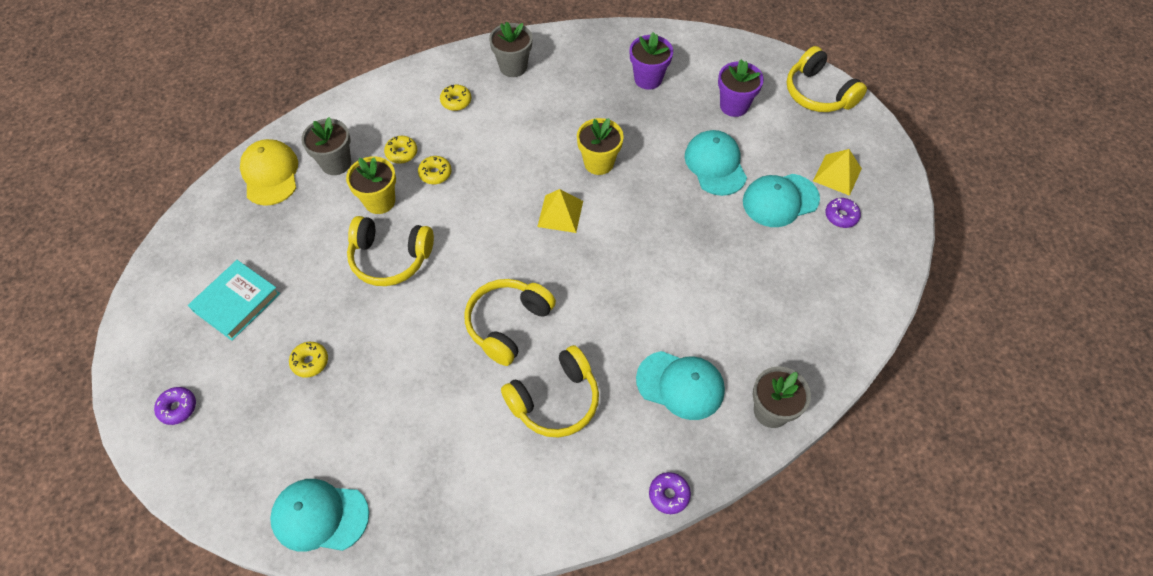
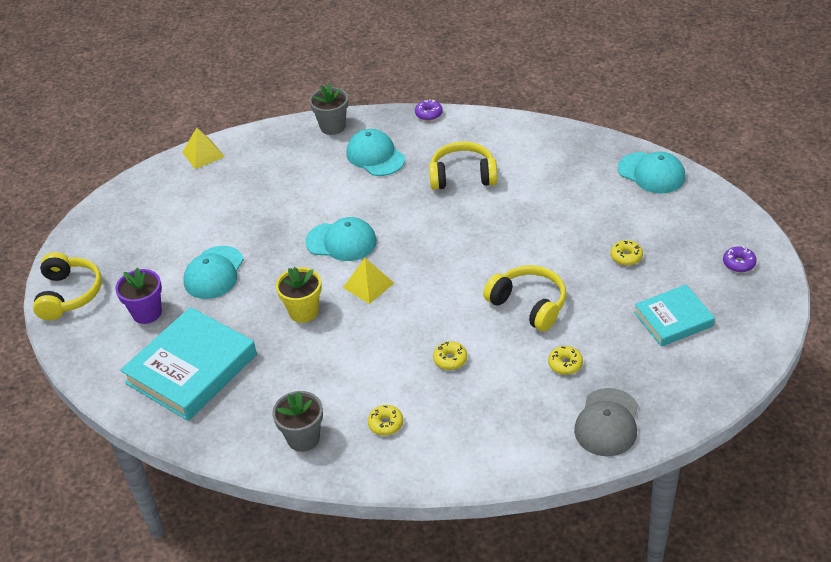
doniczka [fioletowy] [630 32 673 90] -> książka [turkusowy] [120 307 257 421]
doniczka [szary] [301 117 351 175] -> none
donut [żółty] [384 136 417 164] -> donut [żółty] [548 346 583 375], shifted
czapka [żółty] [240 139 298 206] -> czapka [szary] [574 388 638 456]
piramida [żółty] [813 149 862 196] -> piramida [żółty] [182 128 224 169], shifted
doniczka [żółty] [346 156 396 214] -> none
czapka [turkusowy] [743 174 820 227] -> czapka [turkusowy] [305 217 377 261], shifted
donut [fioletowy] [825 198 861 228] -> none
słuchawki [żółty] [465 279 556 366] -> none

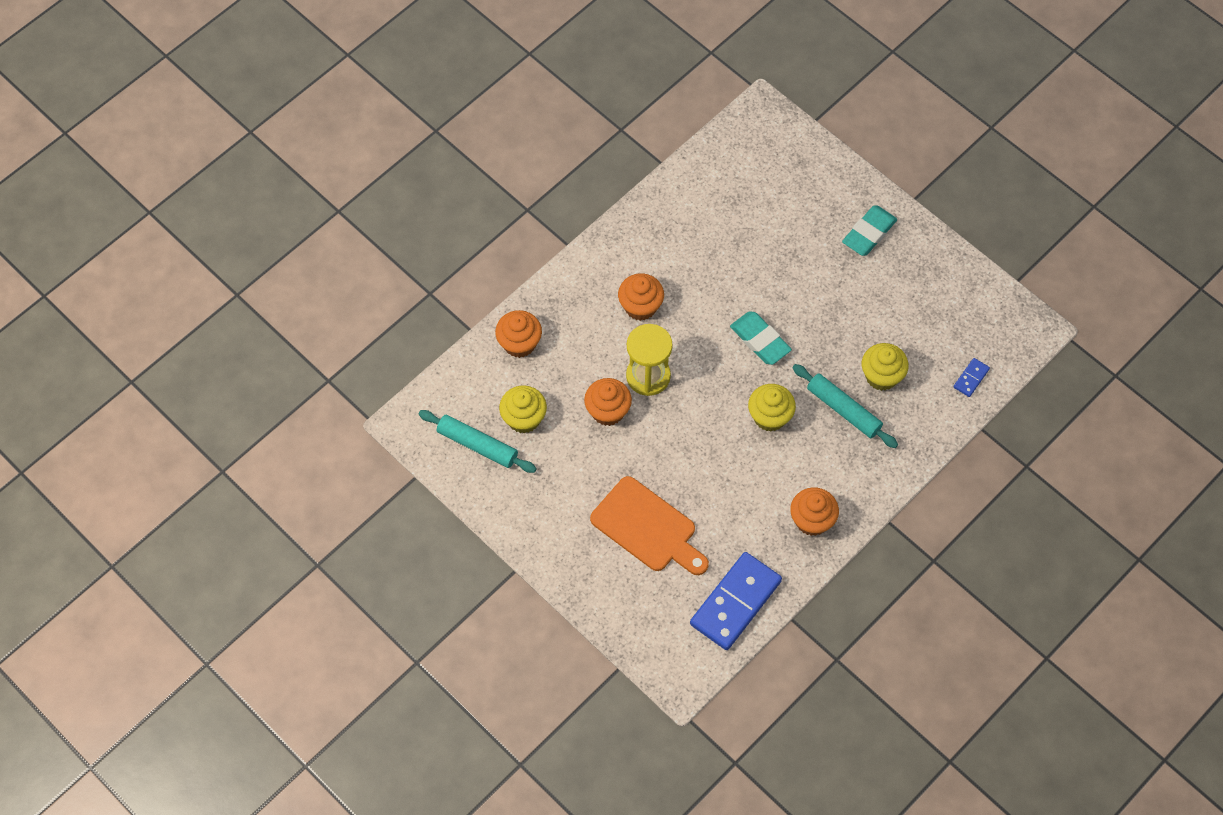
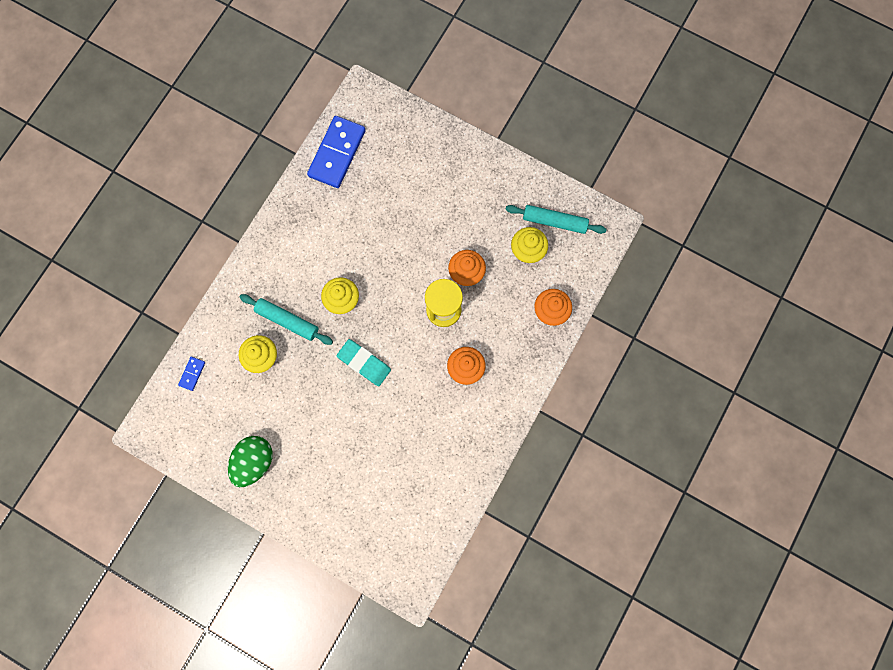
gumka do mazania [turkusowy] [842 205 897 256] -> none
deska do krojenia [pomarańczowy] [590 476 709 575] -> none
muffinka [pomarańczowy] [790 487 839 536] -> none
none -> jajko [zielony] [228 436 273 487]

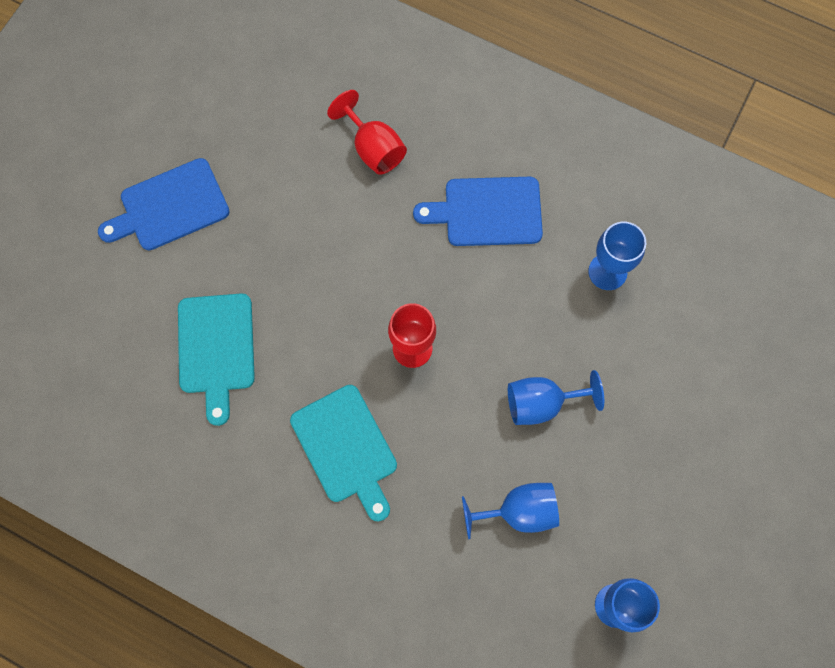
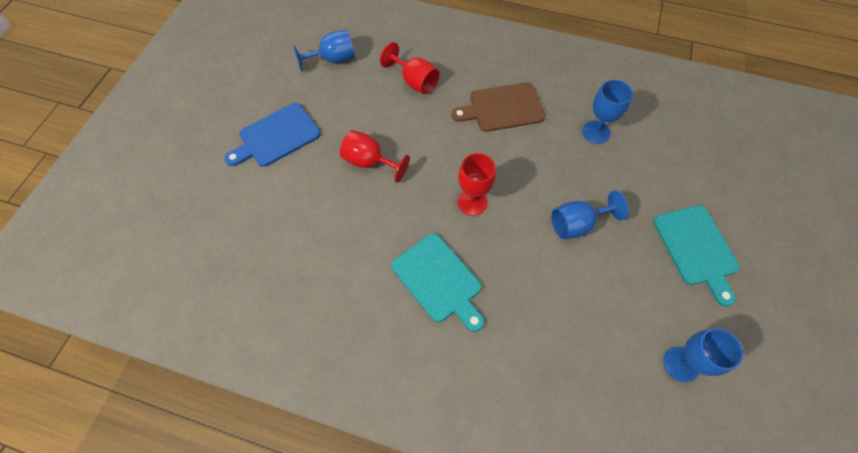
deska do krojenia [niebieski] [413 177 543 246] -> deska do krojenia [brązowy] [452 82 545 132]
deska do krojenia [turkusowy] [178 293 255 426] -> deska do krojenia [turkusowy] [653 205 740 306], shifted
kielich [niebieski] [462 483 559 539] -> kielich [niebieski] [293 30 355 71], shifted
none -> kielich [czerwony] [340 130 410 183]

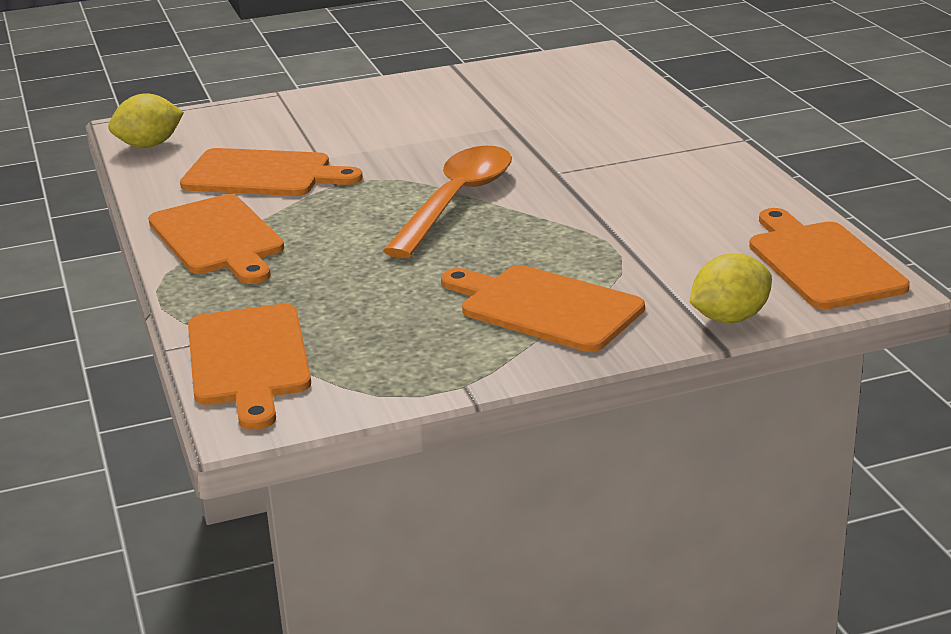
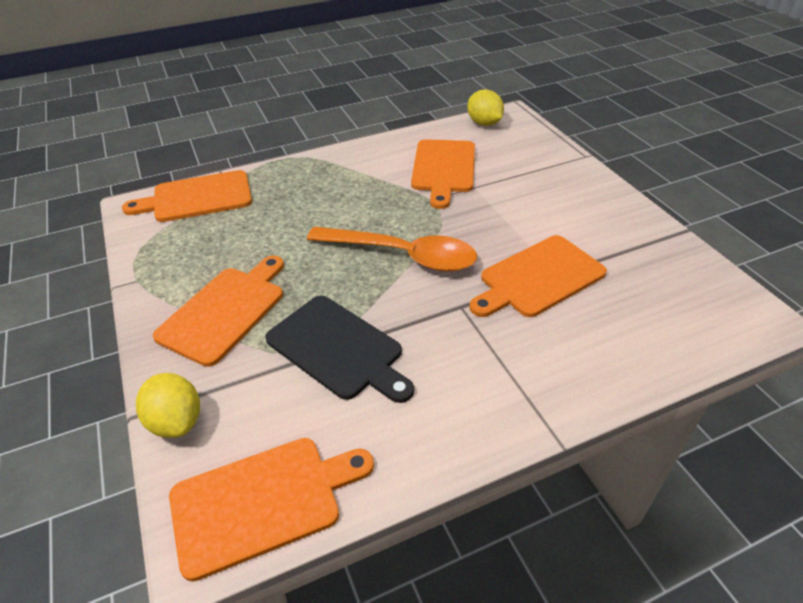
deska do krojenia [pomarańczowy] [148 194 284 284] -> deska do krojenia [pomarańczowy] [469 235 607 317], shifted
none -> deska do krojenia [czarny] [265 296 414 403]

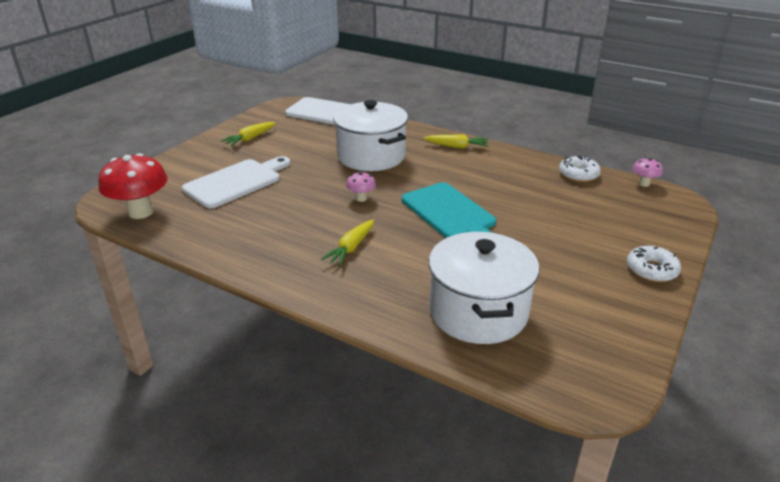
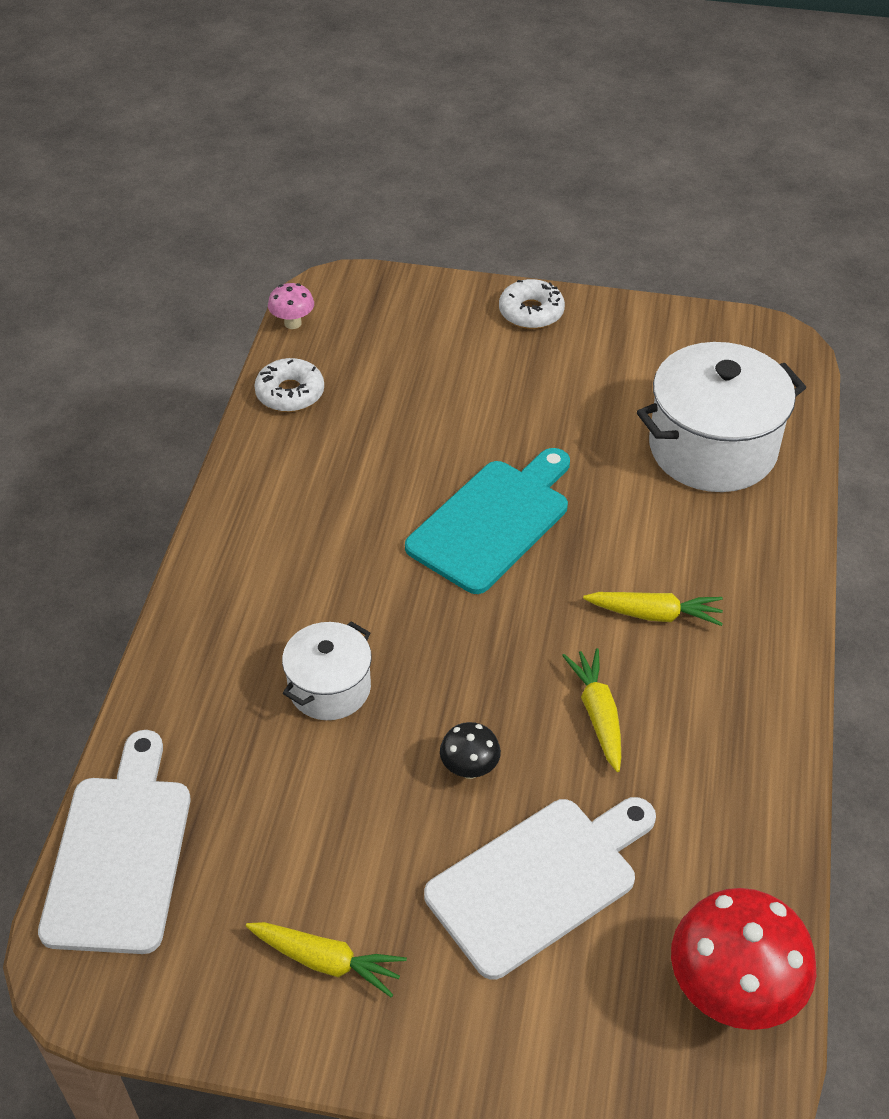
garnek [biały] [333 100 408 171] -> garnek [biały] [282 621 372 720], x0.56
marchewka [żółty] [423 135 489 148] -> marchewka [żółty] [562 648 621 772], shifted
deska do krojenia [biały] [182 156 290 208] -> deska do krojenia [biały] [424 797 656 980], 120 degrees clockwise
grzyb [różowy] [346 171 376 202] -> none
none -> grzyb [czarny] [440 722 501 779]

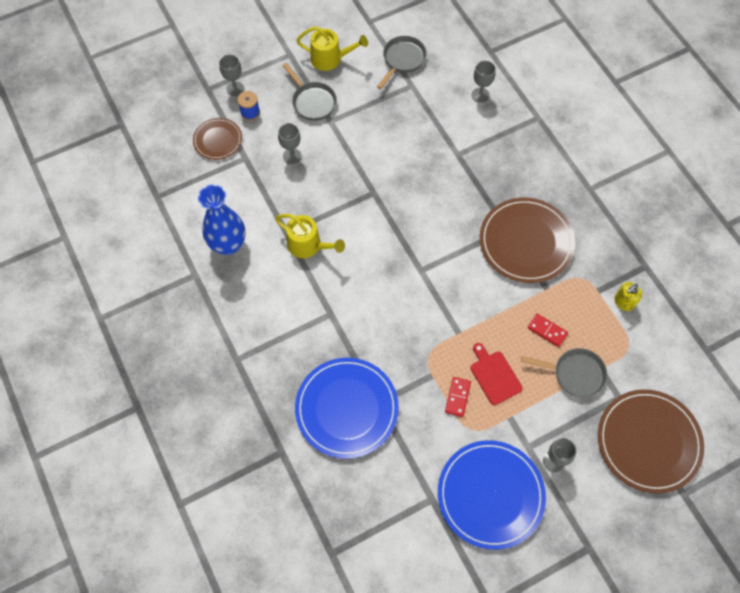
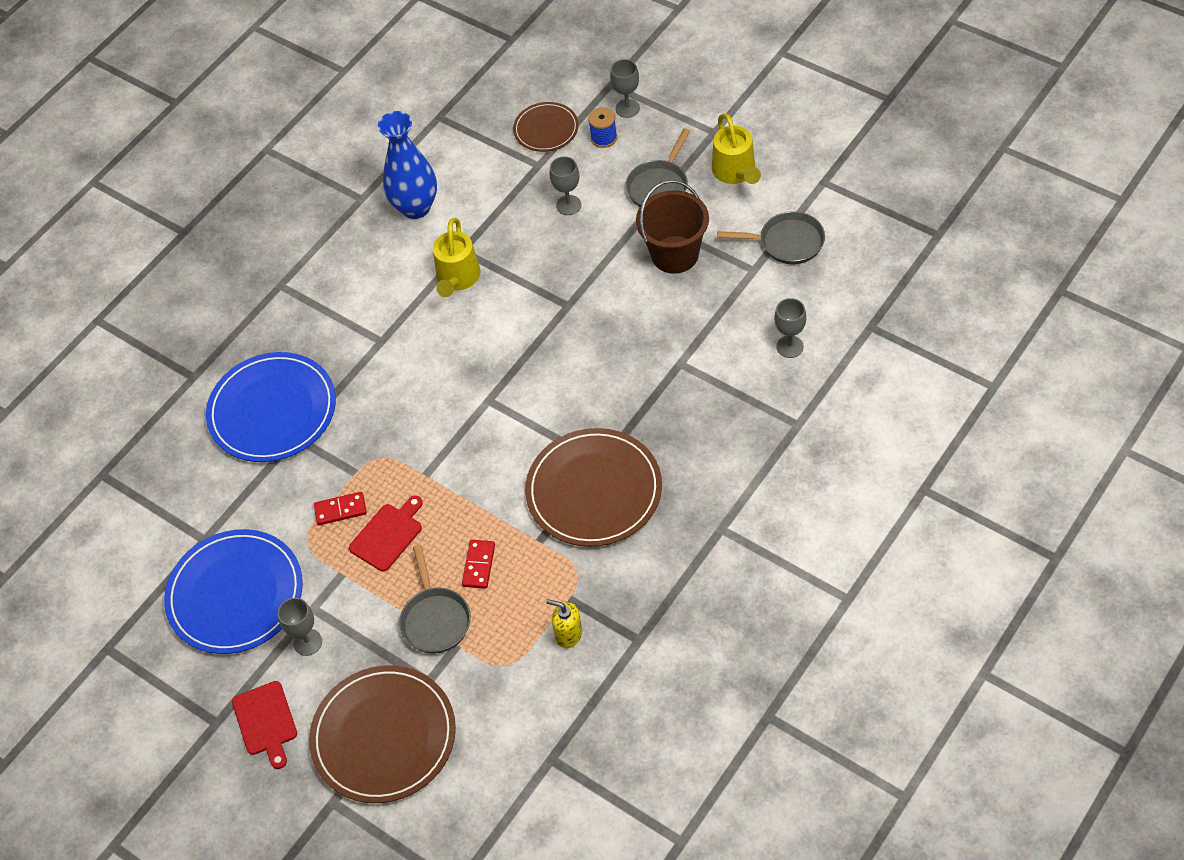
none -> wiadro [brązowy] [636 180 709 274]
none -> deska do krojenia [czerwony] [232 681 297 769]

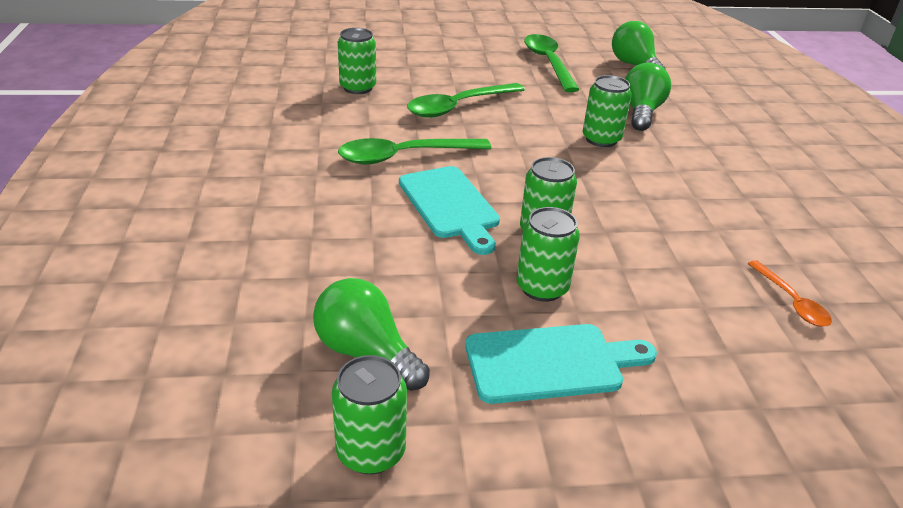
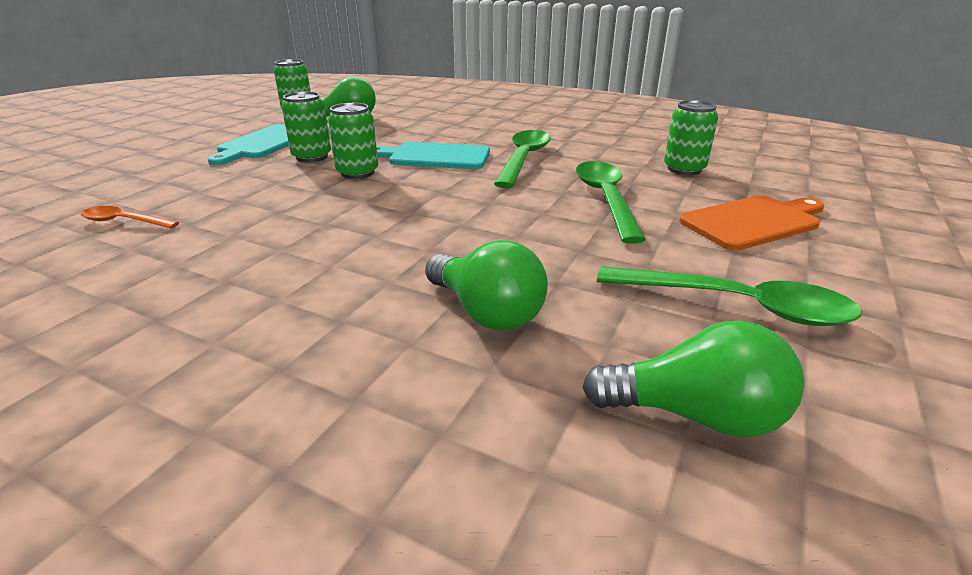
puszka [zielony] [583 75 632 147] -> none
none -> deska do krojenia [pomarańczowy] [679 195 824 251]

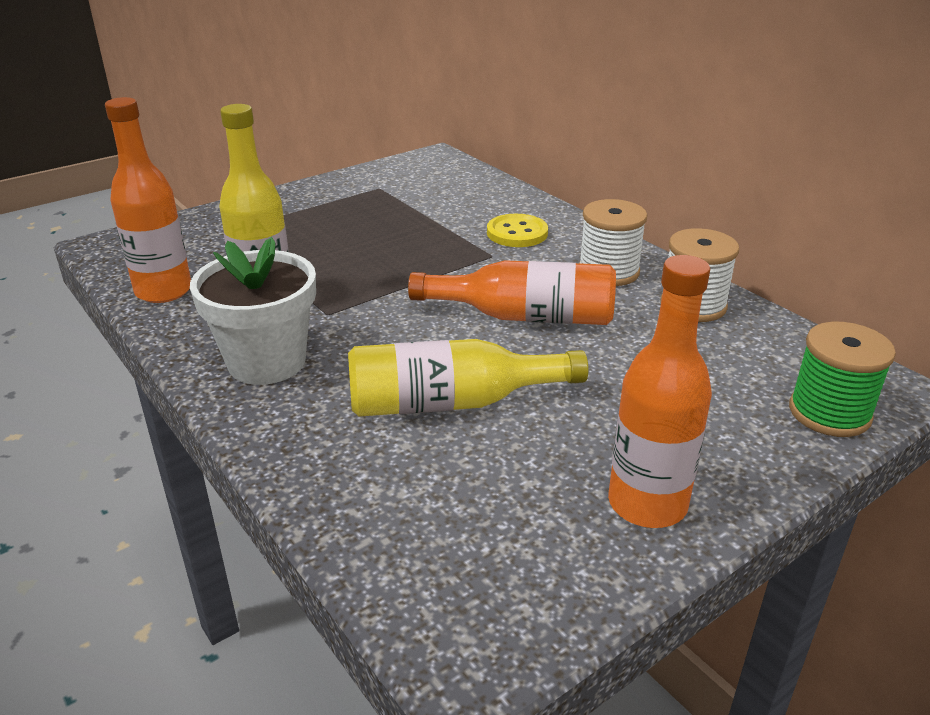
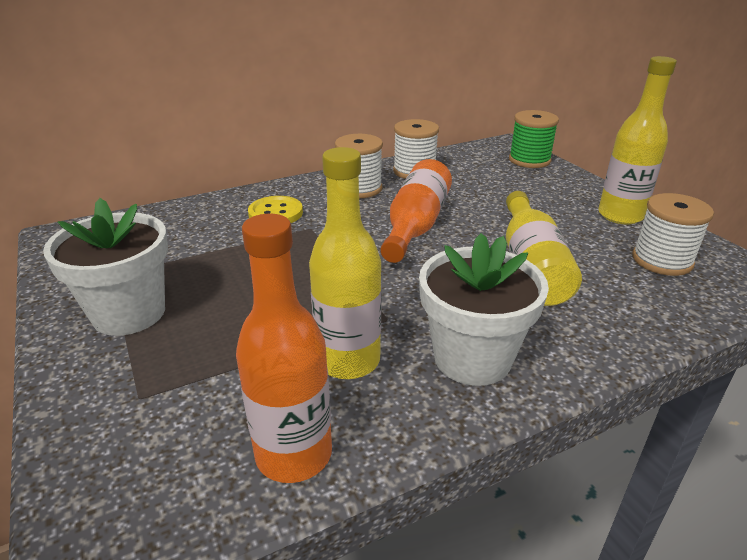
butelka [pomarańczowy] [608 255 712 528] -> butelka [żółty] [598 56 677 225]
none -> szpulka [biały] [632 193 714 276]
none -> doniczka [biały] [43 198 168 336]

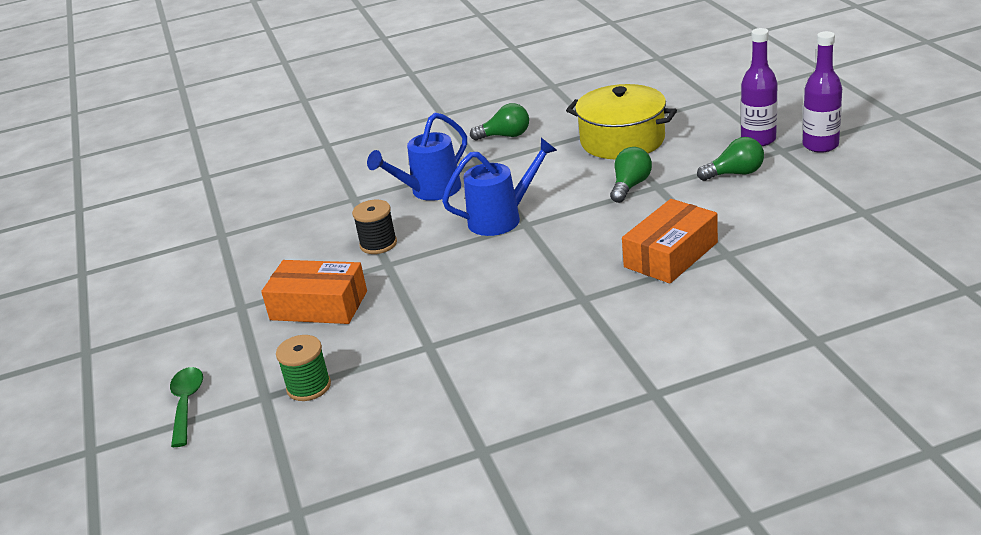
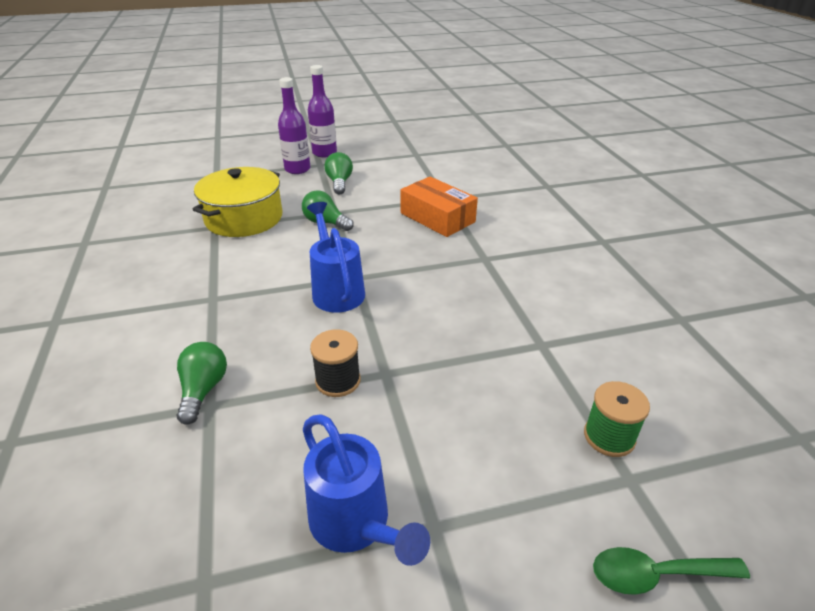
żarówka [zielony] [470 103 529 141] -> żarówka [zielony] [177 342 227 425], shifted
konewka [niebieski] [367 113 467 201] -> konewka [niebieski] [303 414 430 566], shifted
pudełko [pomarańczowy] [261 260 367 324] -> none

